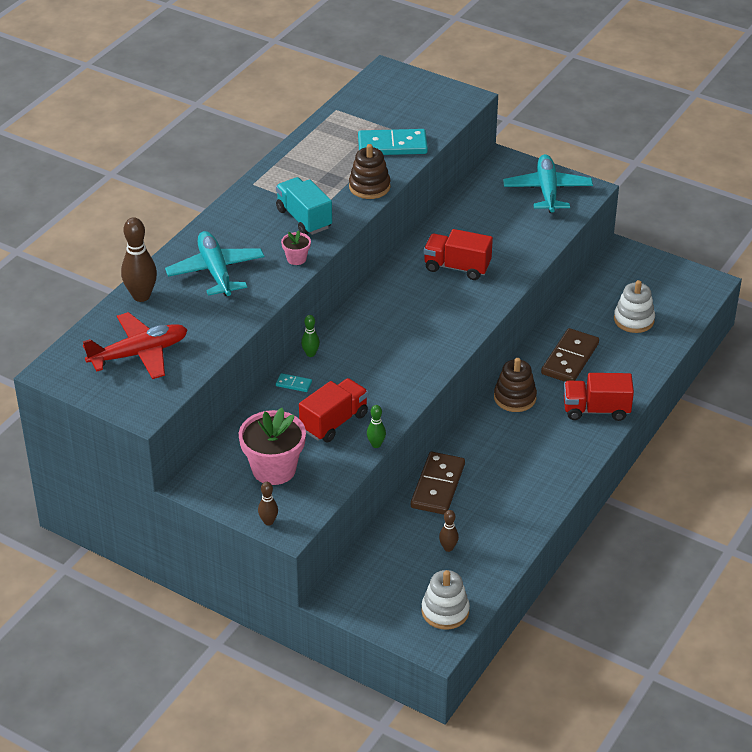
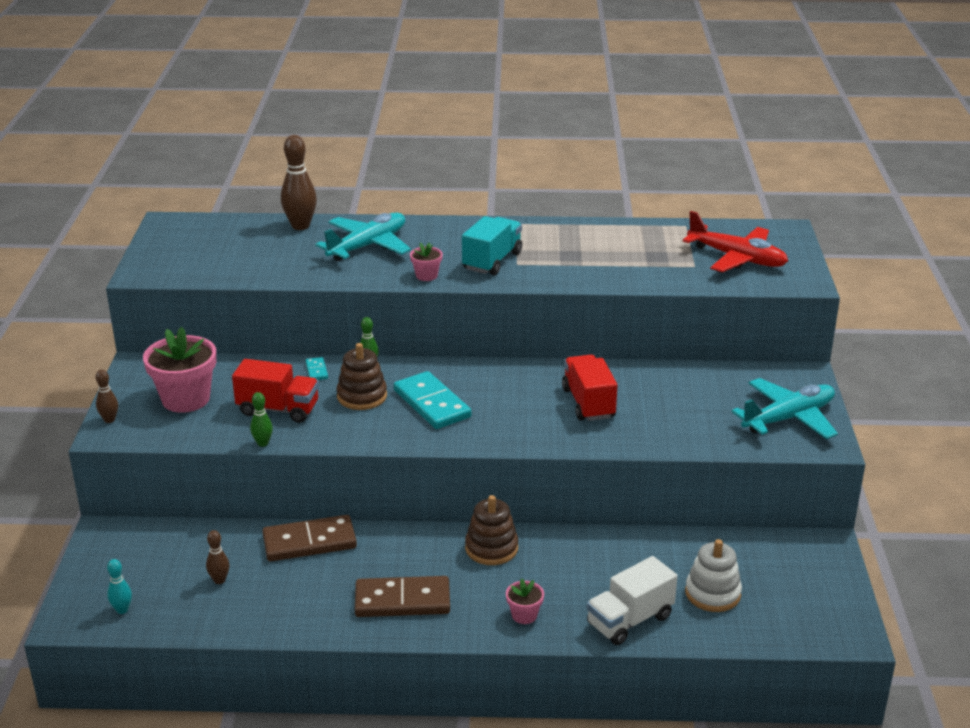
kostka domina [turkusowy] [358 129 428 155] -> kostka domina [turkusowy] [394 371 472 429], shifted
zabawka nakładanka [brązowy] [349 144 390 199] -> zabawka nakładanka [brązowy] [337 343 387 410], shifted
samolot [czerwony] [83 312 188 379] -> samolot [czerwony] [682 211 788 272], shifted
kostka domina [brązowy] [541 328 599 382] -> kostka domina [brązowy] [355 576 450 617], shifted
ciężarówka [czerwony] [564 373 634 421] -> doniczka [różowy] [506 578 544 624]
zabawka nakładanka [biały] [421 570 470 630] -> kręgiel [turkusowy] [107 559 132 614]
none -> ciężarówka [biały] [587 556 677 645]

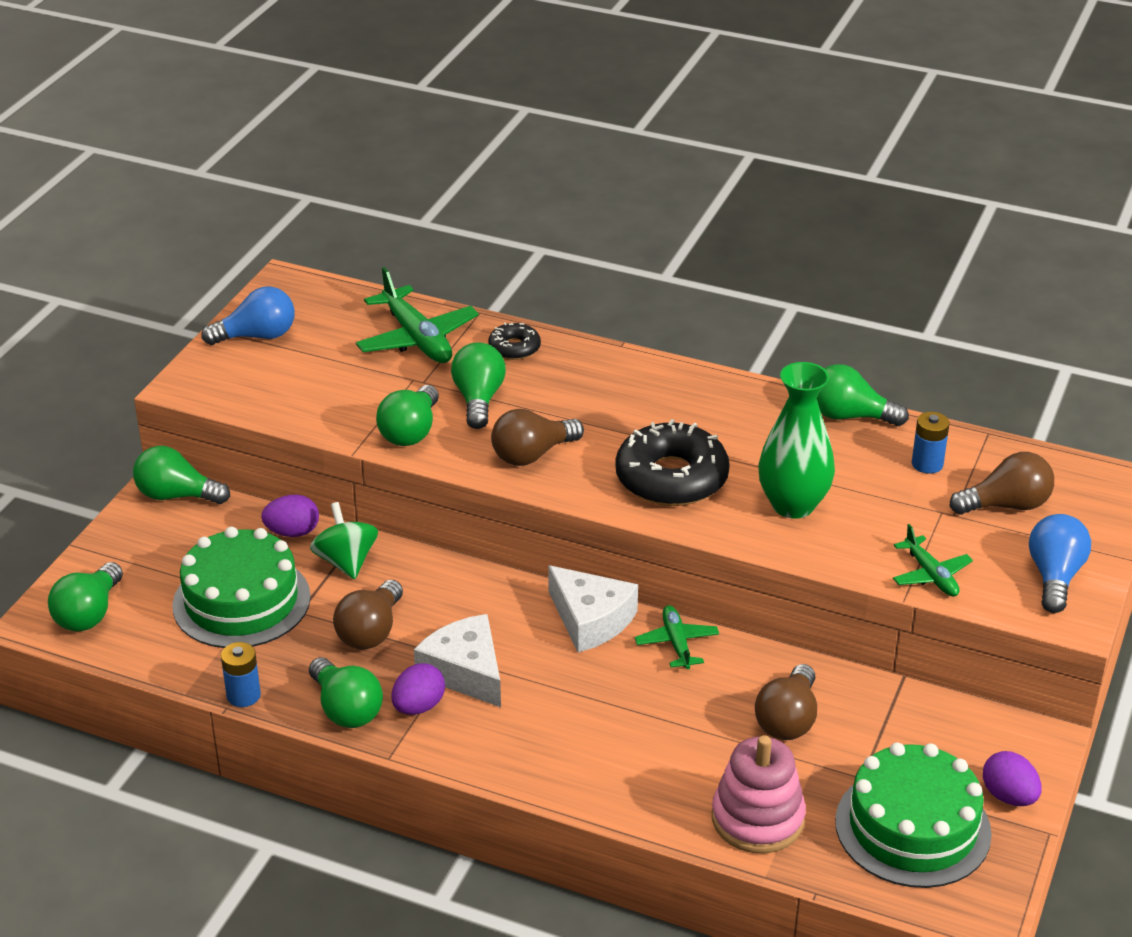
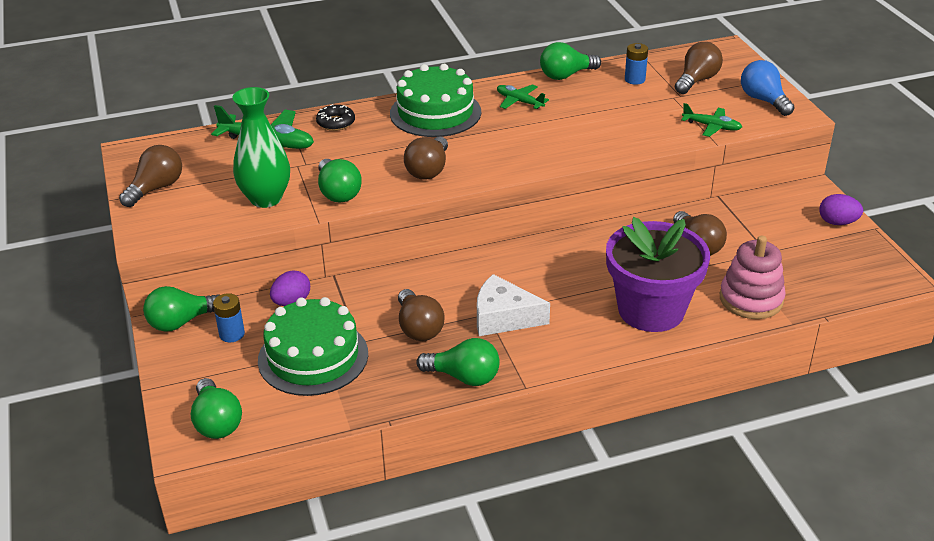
żarówka [niebieski] [202 286 295 345] -> żarówka [brązowy] [119 145 182 207]
żarówka [zielony] [451 342 506 429] -> none
wazon [zielony] [758 362 835 519] -> wazon [zielony] [232 87 290 208], shifted
donut [czarny] [615 419 730 506] -> none
bączek [zielony] [310 502 378 579] -> none
ser [biały] [548 565 638 652] -> none
samolot [zielony] [635 605 719 669] -> samolot [zielony] [497 84 549 109], shifted
bateria [niebieski] [221 642 261 707] -> bateria [niebieski] [213 293 245 342], shifted
jajko [fioletowy] [391 663 445 715] -> none
tort [zielony] [835 743 992 888] -> tort [zielony] [390 64 481 137], shifted
none -> doniczka [fioletowy] [606 217 710 332]

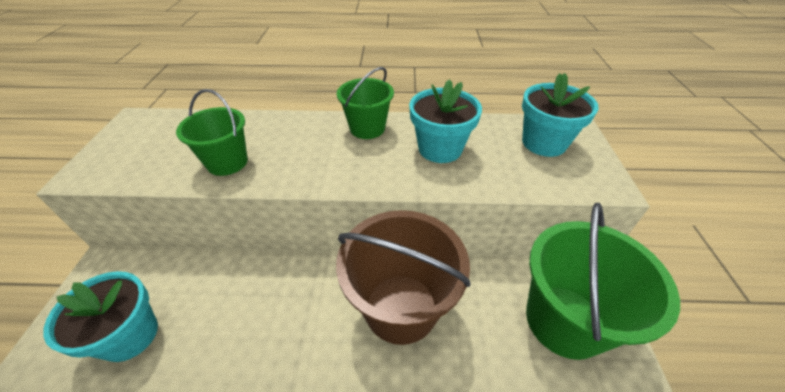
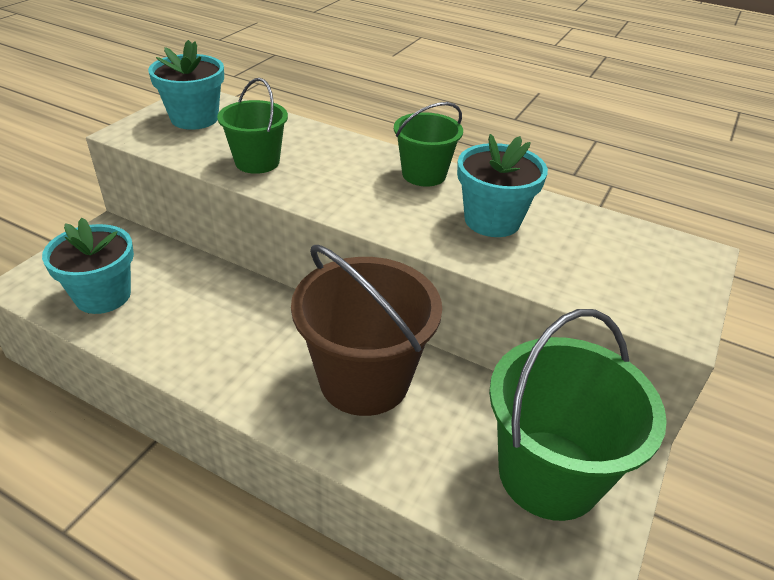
doniczka [turkusowy] [522 73 598 157] -> doniczka [turkusowy] [148 40 224 130], shifted

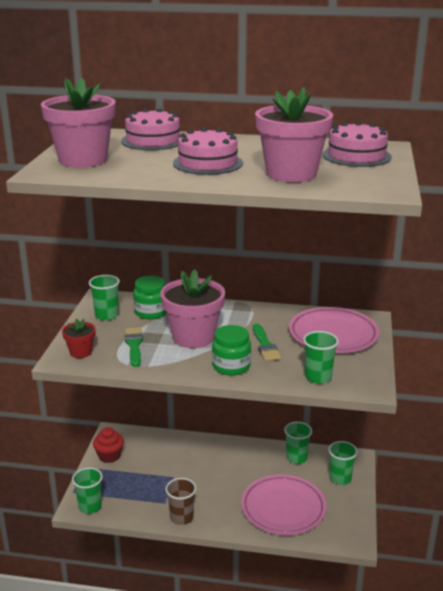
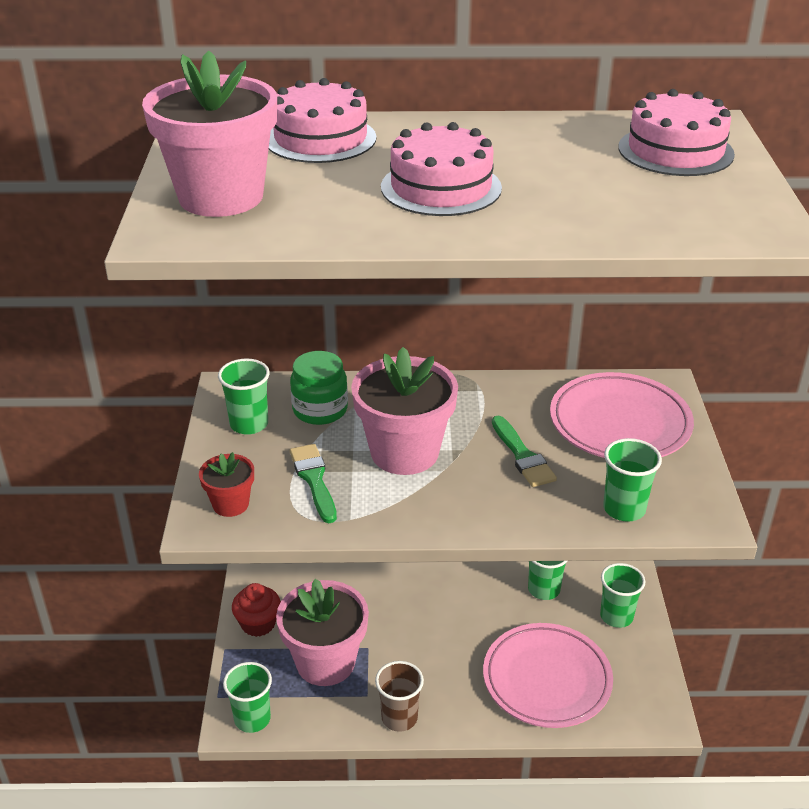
doniczka [różowy] [255 87 333 182] -> doniczka [różowy] [276 579 369 686], shifted
słoik [zielony] [212 325 251 376] -> none

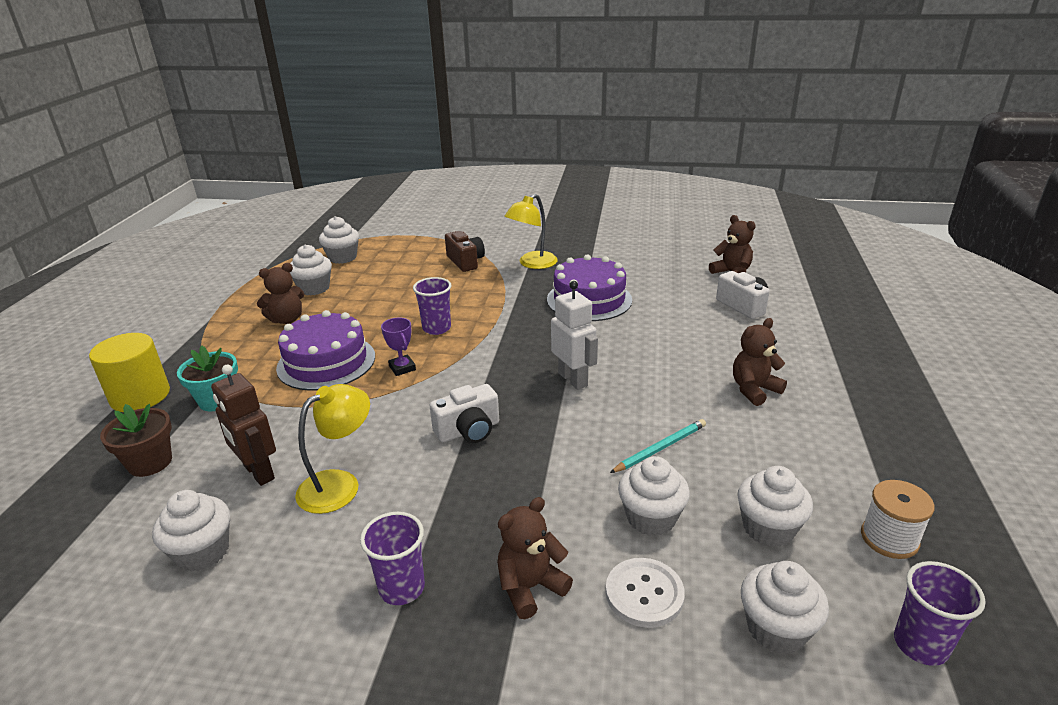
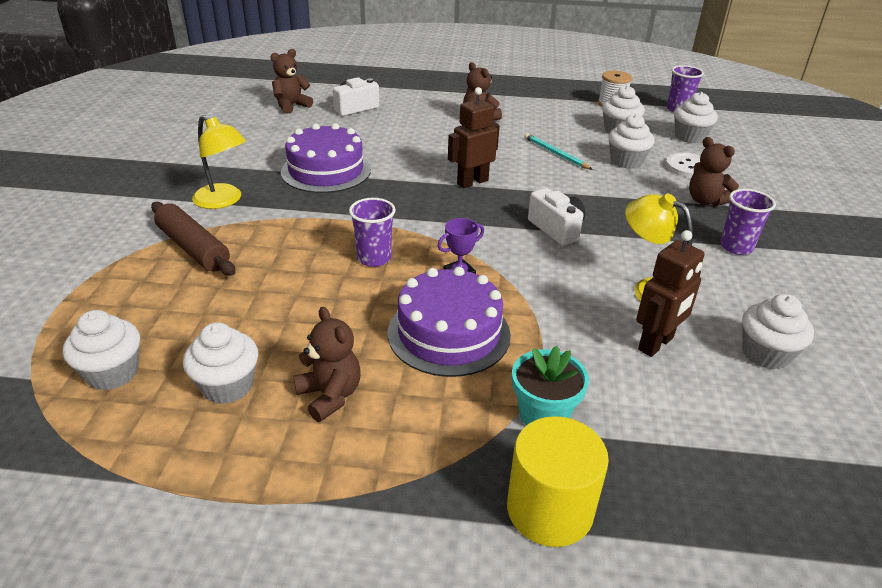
aparat fotograficzny [brązowy] [445 231 485 272] -> wałek do ciasta [brązowy] [151 202 235 275]
robot [biały] [551 281 598 390] -> robot [brązowy] [448 87 500 188]
doniczka [brązowy] [100 404 172 477] -> none

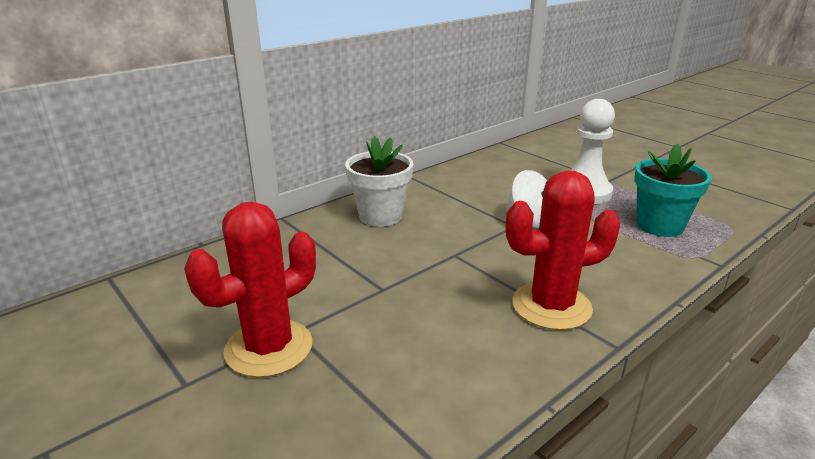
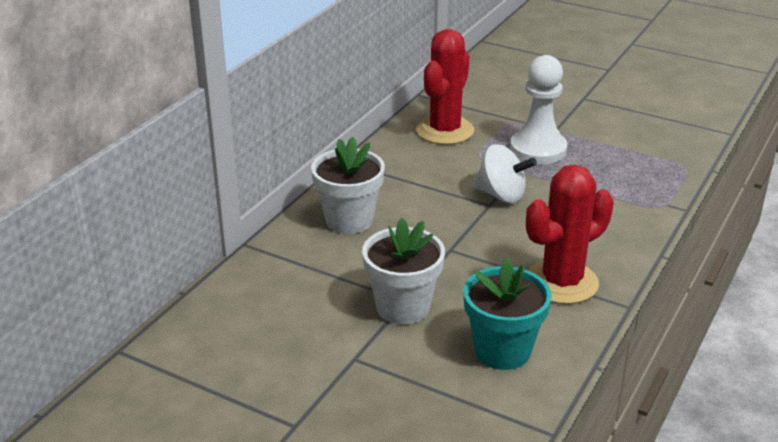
doniczka [turkusowy] [634 143 712 237] -> doniczka [turkusowy] [463 258 552 370], shifted
kaktus [czerwony] [184 201 316 378] -> kaktus [czerwony] [416 29 474 145], shifted
none -> doniczka [biały] [362 218 445 325]

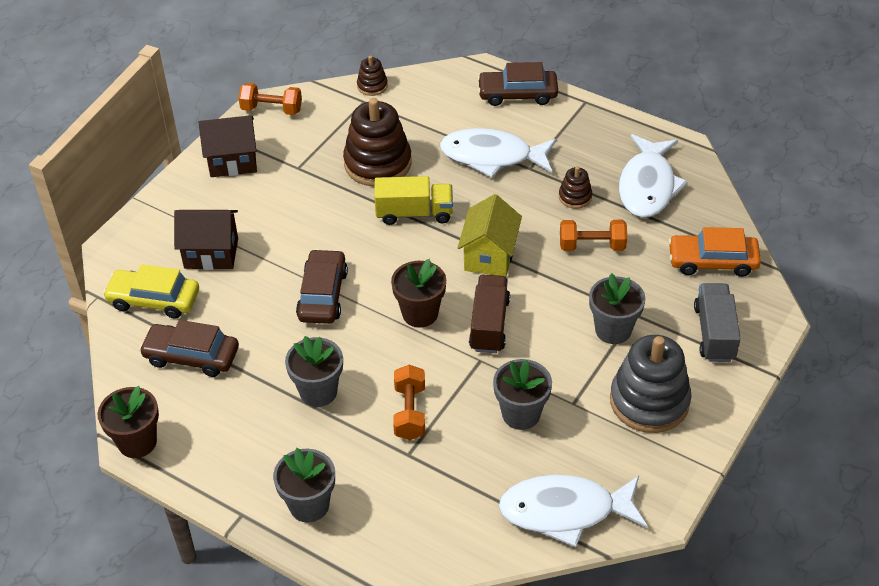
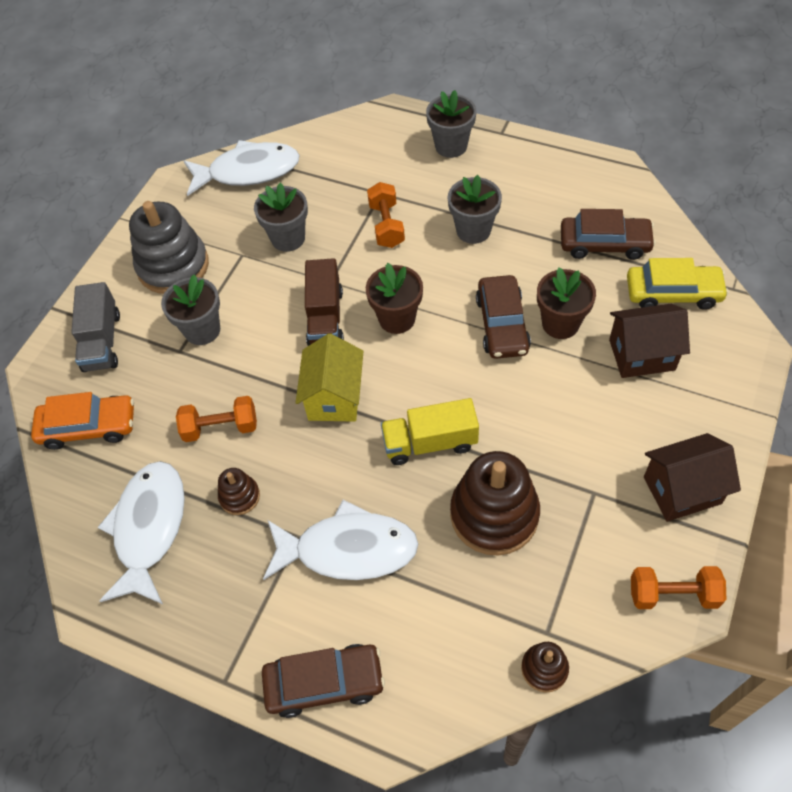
doniczka [brązowy] [98 386 159 458] -> doniczka [brązowy] [537 267 596 339], shifted

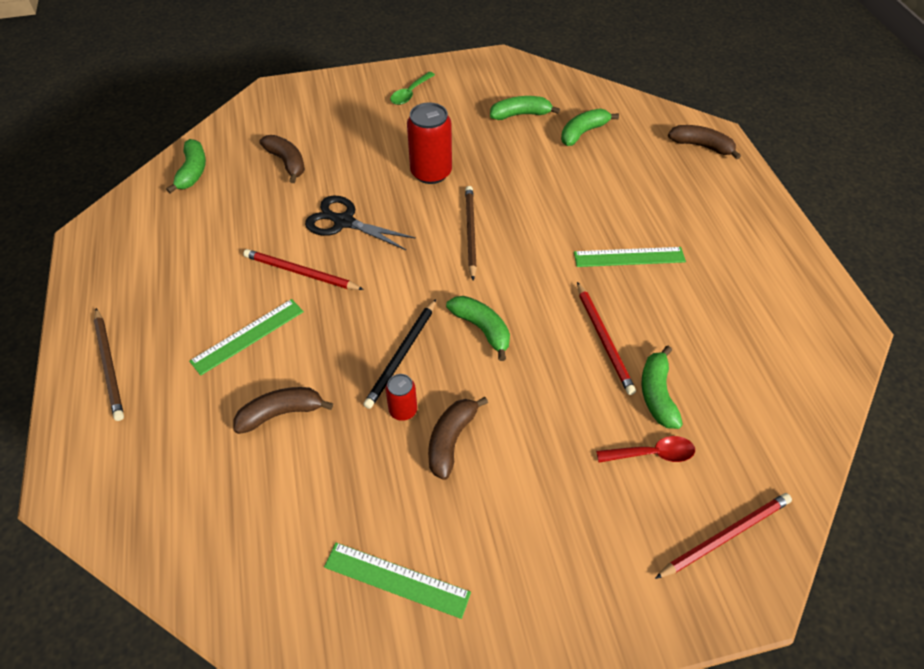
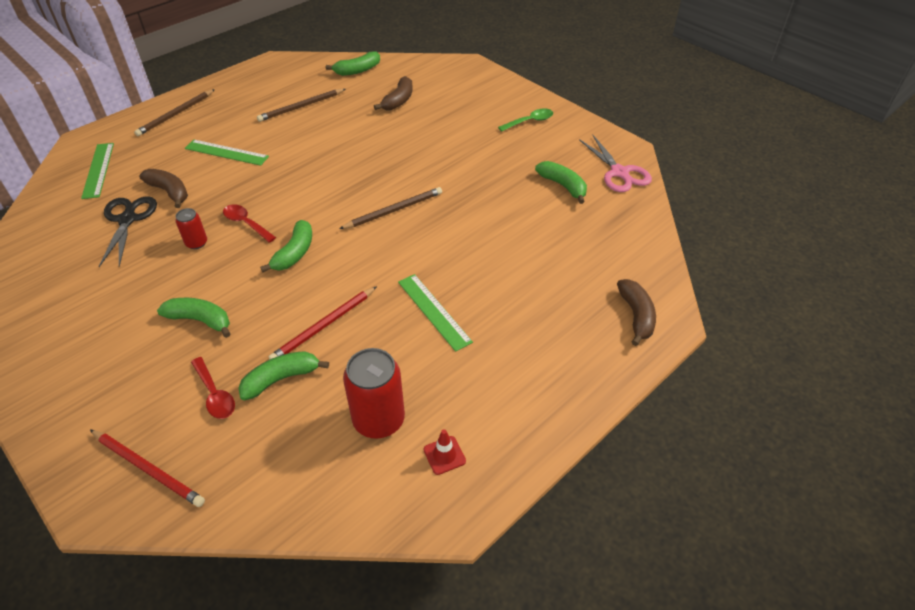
łyżka [zielony] [390 72 435 105] -> łyżka [zielony] [498 108 553 132], 150 degrees clockwise
puszka [czerwony] [407 102 452 184] -> puszka [czerwony] [343 348 405 439], shifted
banan [zielony] [561 108 619 146] -> banan [zielony] [157 298 231 338], shifted
nożyczki [czarny] [305 196 416 250] -> nożyczki [czarny] [99 196 157 267], shifted
ołówek [czerwony] [243 249 364 290] -> none
ołówek [czarny] [363 299 436 409] -> łyżka [czerwony] [223 204 276 243]
banan [brązowy] [428 397 488 480] -> none
linijka [zielony] [324 543 471 619] -> linijka [zielony] [81 143 114 199], shifted
none -> ołówek [brązowy] [257 89 345 122]
none -> nożyczki [różowy] [579 135 652 192]
none -> pachołek [czerwony] [424 429 466 475]

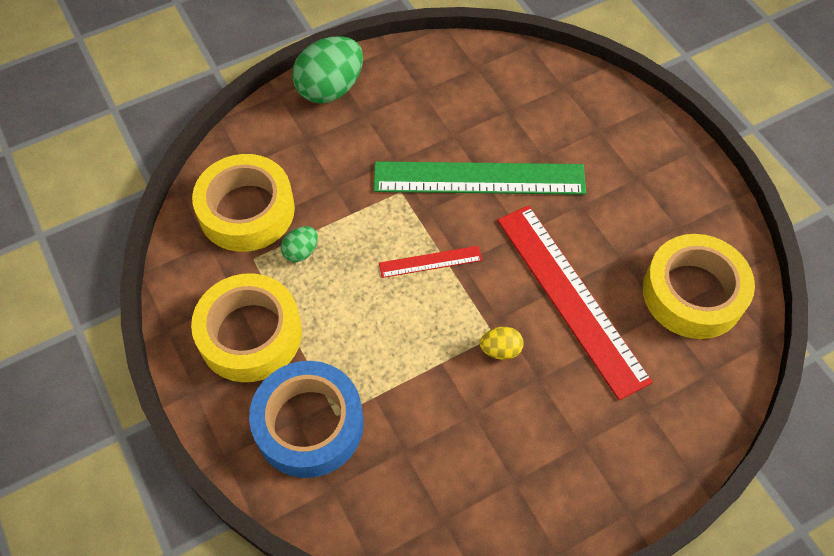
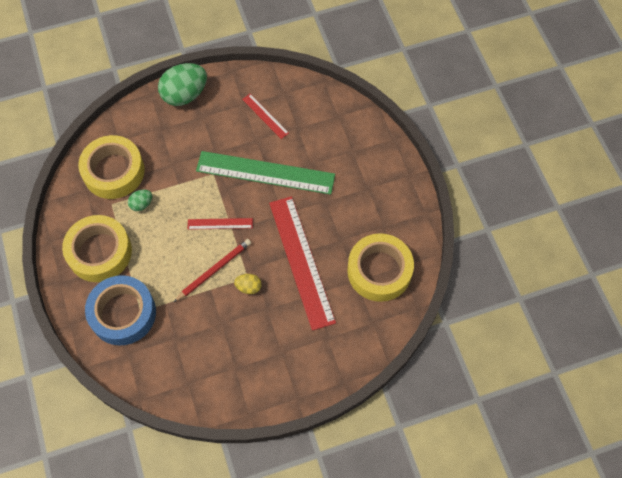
none -> linijka [czerwony] [242 94 289 139]
none -> ołówek [czerwony] [174 239 251 302]

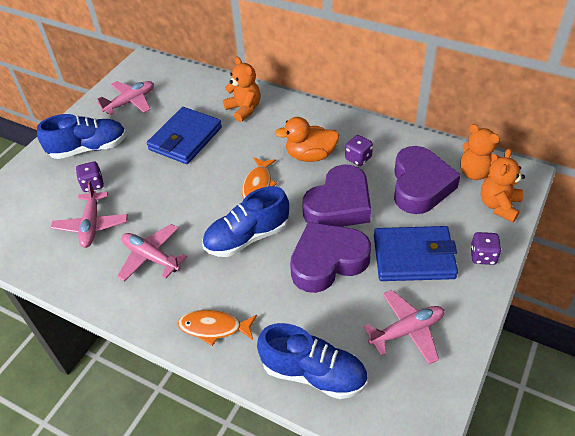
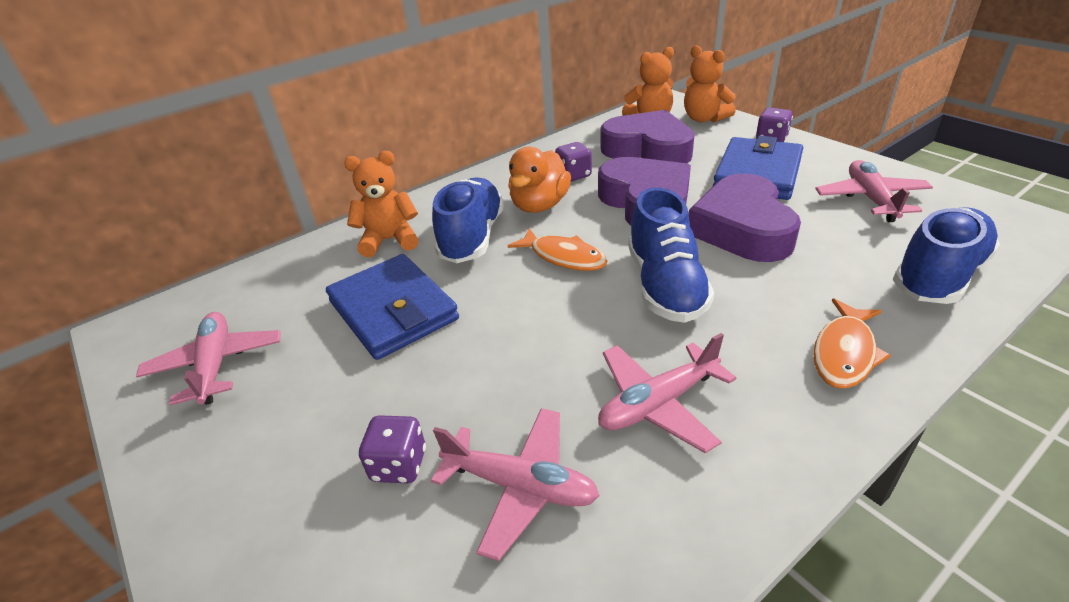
but [niebieski] [37 114 127 159] -> but [niebieski] [432 177 504 263], shifted

